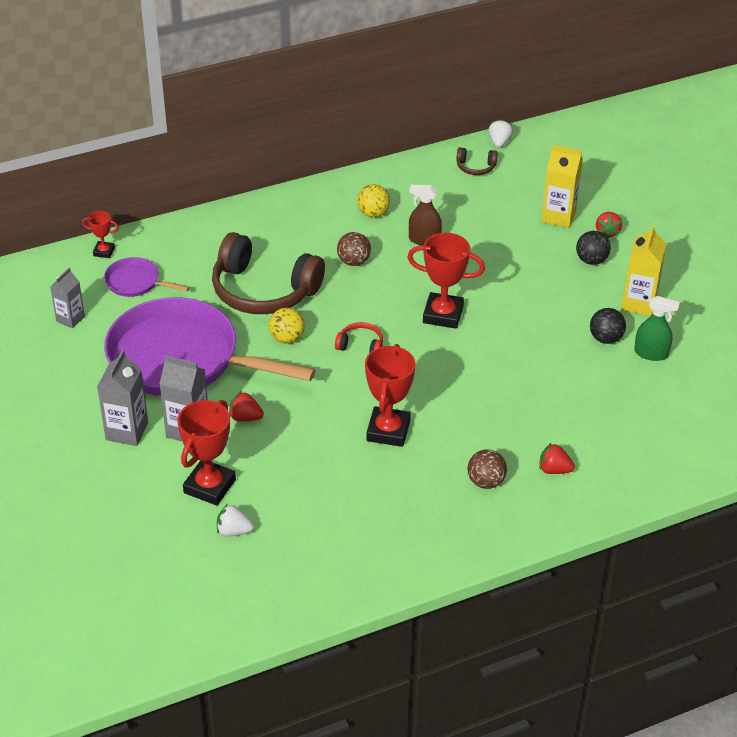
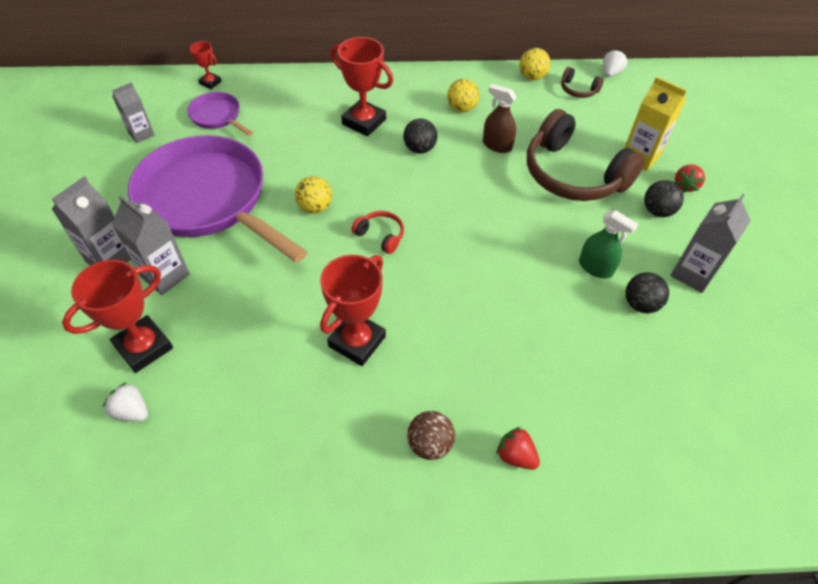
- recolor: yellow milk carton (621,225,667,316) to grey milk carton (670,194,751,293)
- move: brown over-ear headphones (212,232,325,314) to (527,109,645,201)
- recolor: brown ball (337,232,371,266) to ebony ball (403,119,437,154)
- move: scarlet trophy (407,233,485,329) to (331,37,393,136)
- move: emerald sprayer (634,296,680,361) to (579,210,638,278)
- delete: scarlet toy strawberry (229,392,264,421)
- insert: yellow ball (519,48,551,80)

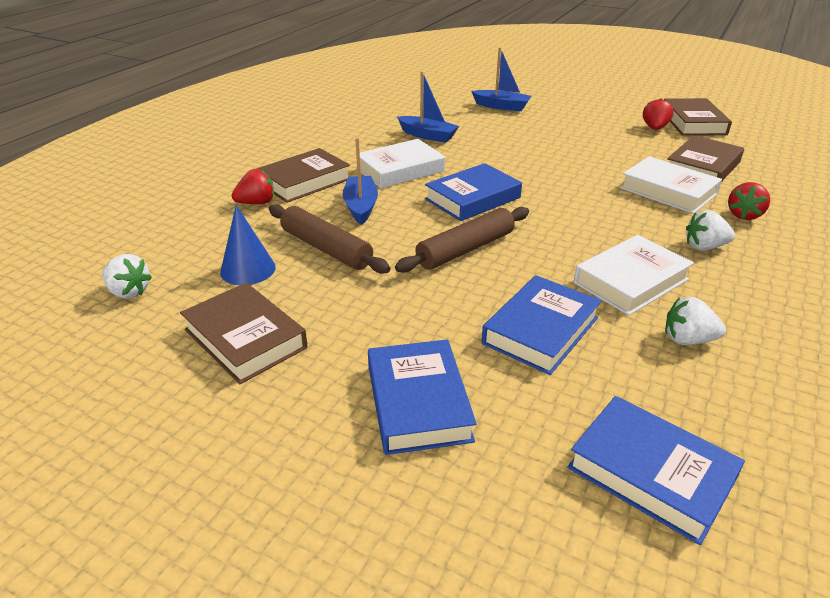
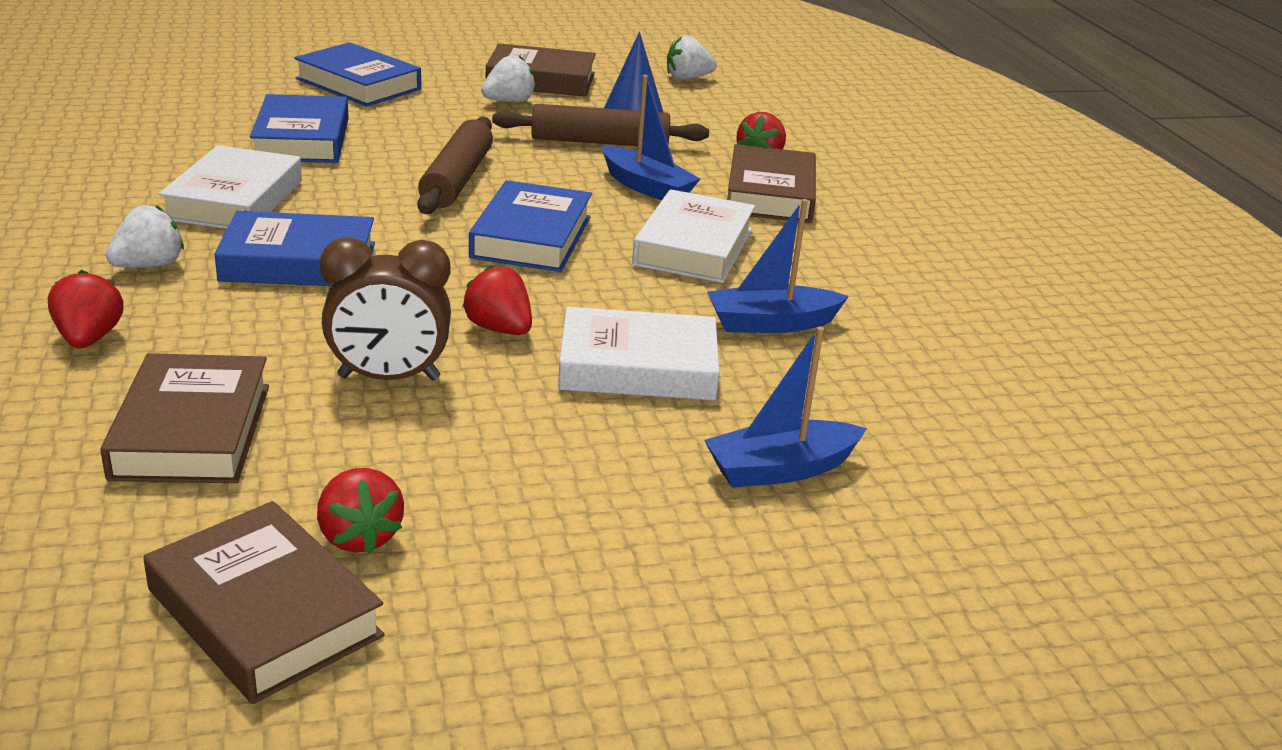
- move: white book (620,156,722,214) to (558,307,720,400)
- move: white toy strawberry (665,297,726,345) to (481,55,536,102)
- move: royal blue book (567,396,745,545) to (214,211,375,286)
- insert: brown bedside clock (320,237,451,381)
- insert: scarlet toy strawberry (462,265,532,335)

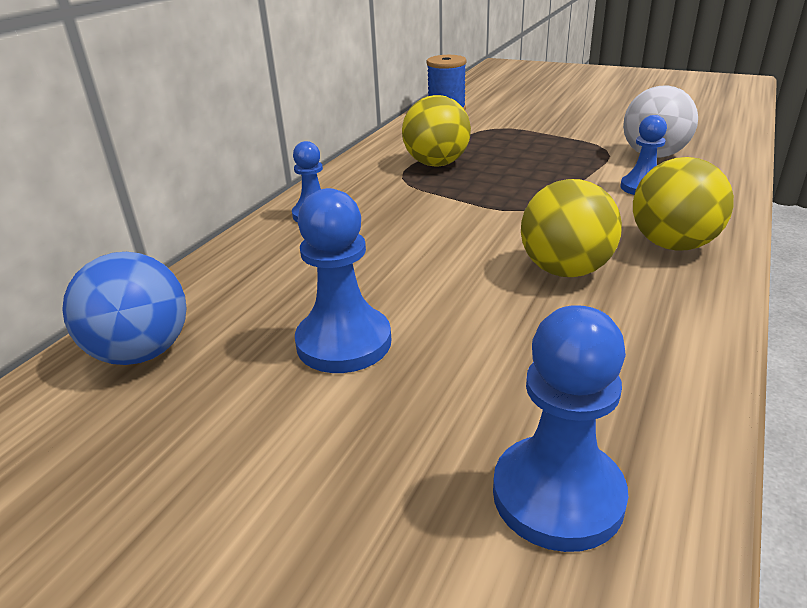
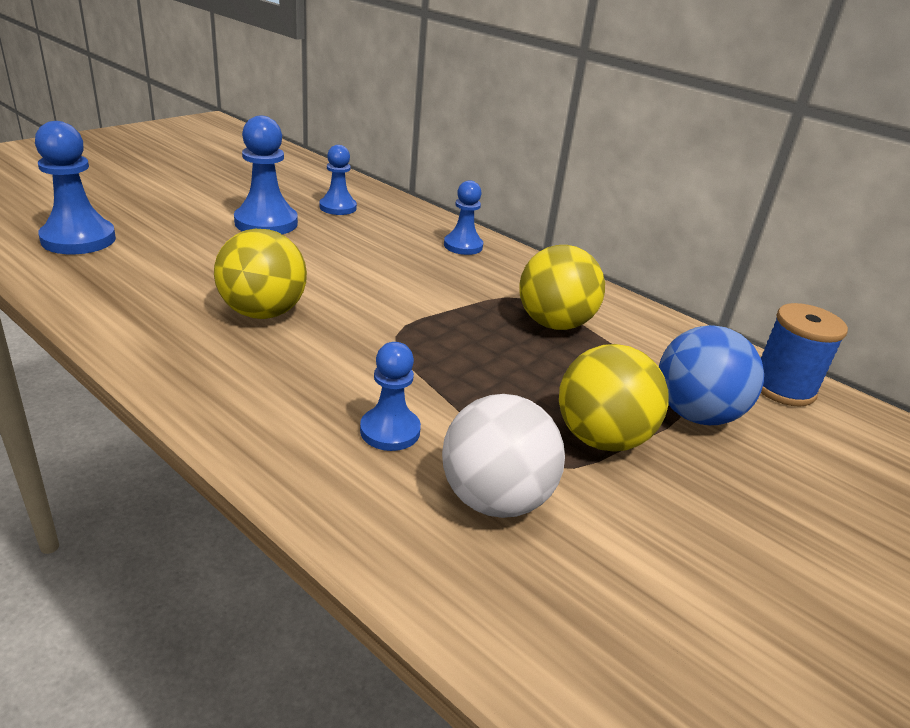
- move: yellow ball (633,157,734,251) to (559,344,668,452)
- move: royal blue ball (62,252,187,365) to (659,325,764,425)
- insert: royal blue chess pawn (320,145,357,215)

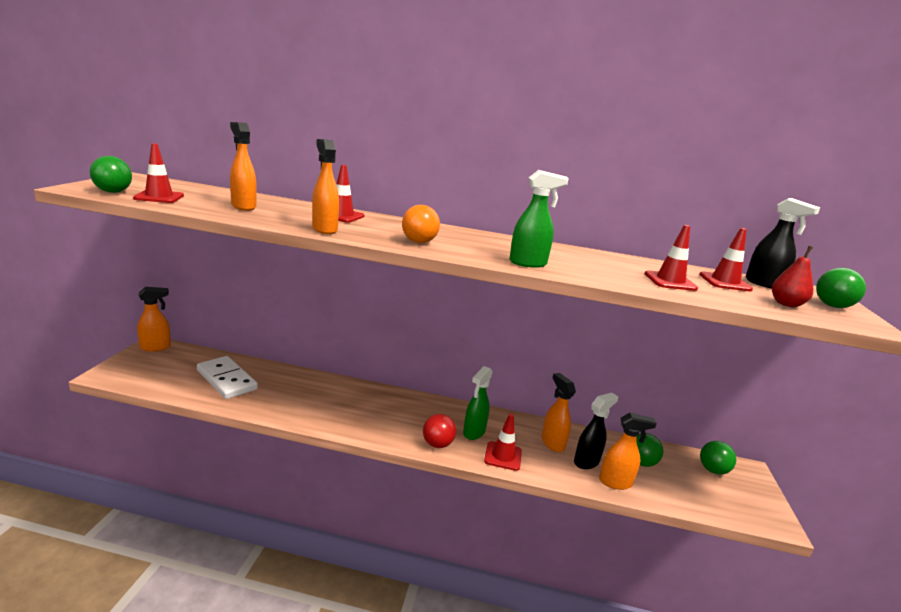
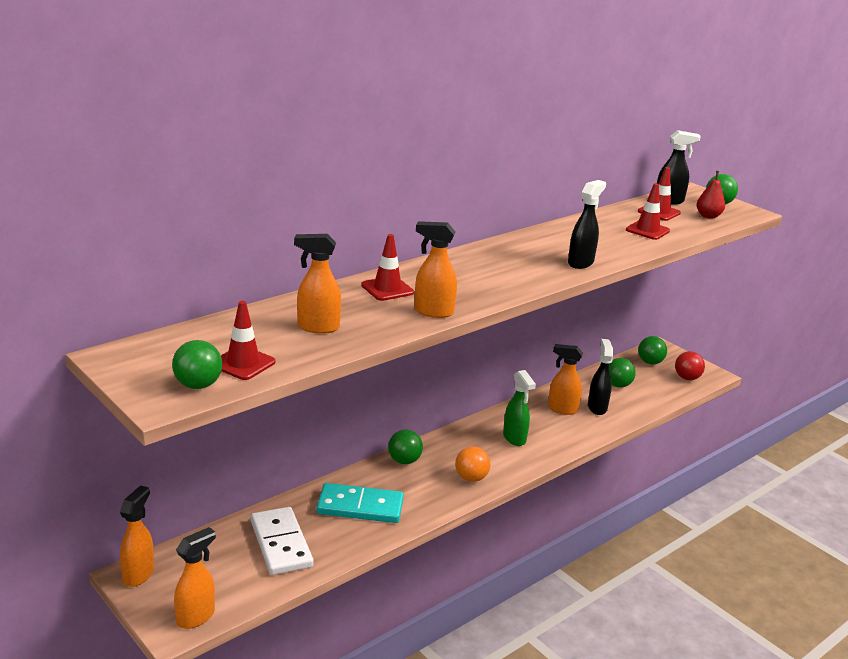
- recolor: emerald sprayer (509,170,569,268) to ebony sprayer (568,180,606,269)
- move: orange-coloured ball (402,205,440,243) to (455,446,491,482)
- rotate: white domino piece (197,356,258,399) = (251,507,314,575) 75 degrees clockwise
- move: orange-coloured sprayer (599,413,657,490) to (174,527,216,629)
- move: scarlet ball (423,414,456,448) to (675,351,705,380)
- delete: scarlet safety cone (484,414,522,471)
- insert: emerald ball (388,430,423,464)
- insert: aqua domino piece (317,483,404,523)

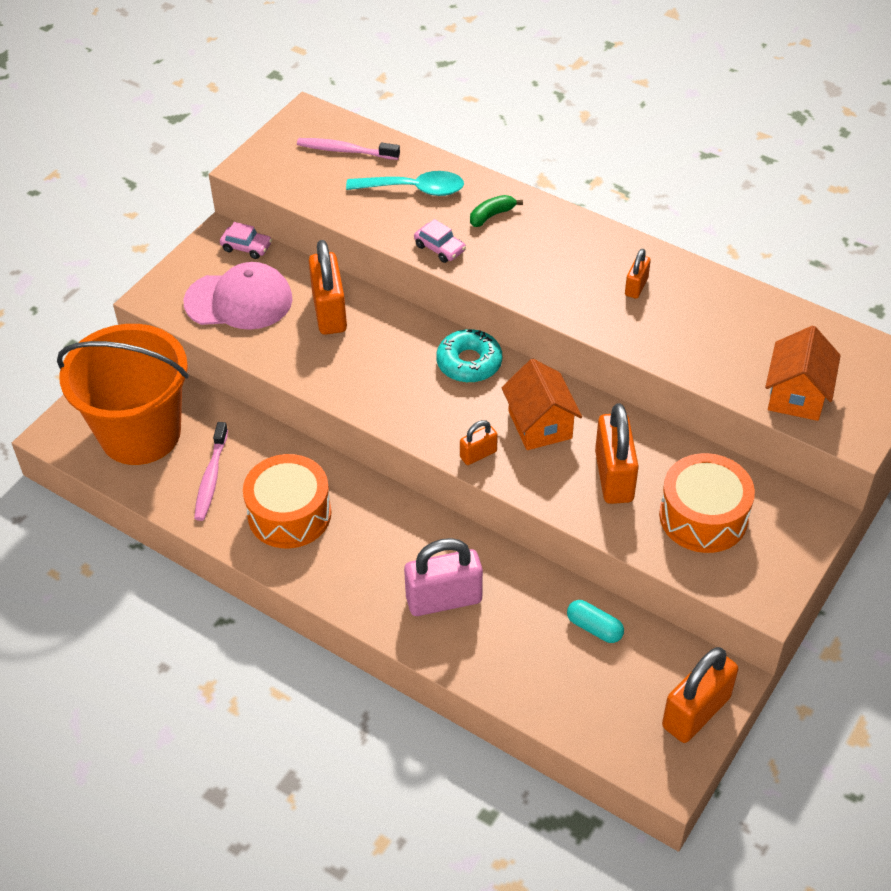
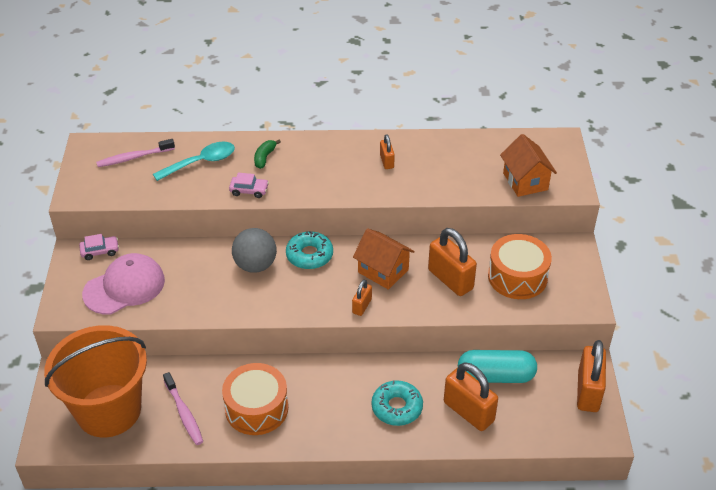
- move: orange-coloured padlock (309,240,347,335) to (444,362,498,431)
- replace: pink padlock (404,538,483,616) to aqua donut (371,380,423,426)
- resize: aqua pill shape (567,600,624,643) = (458,350,537,383) x1.83
- insert: grey ball (232,228,277,273)

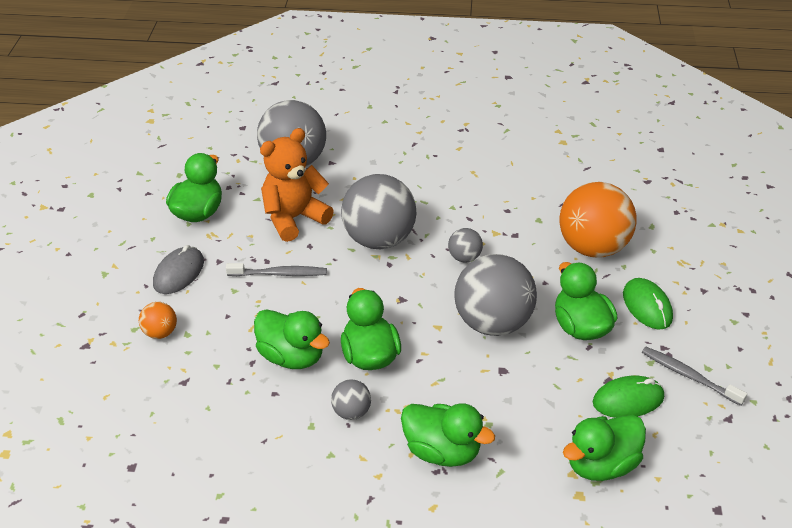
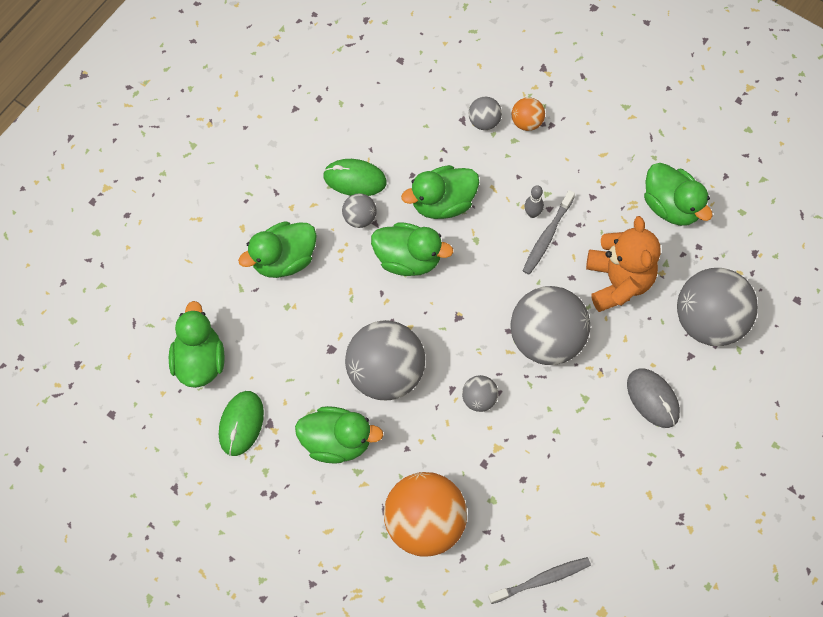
- move: grey PC mouse (153,245,204,294) to (627,368,680,428)
- move: emerald PC mouse (623,278,673,330) to (323,159,387,196)
- move: grey toothbrush (642,347,747,406) to (488,557,591,604)
- insert: grey ball (469,97,502,130)
- insert: grey tenpin (524,185,544,218)

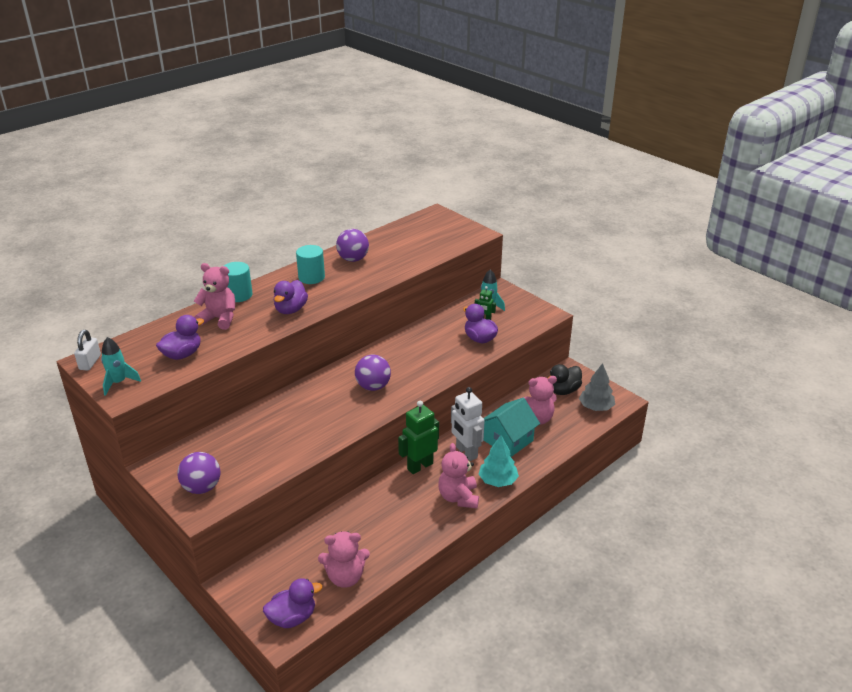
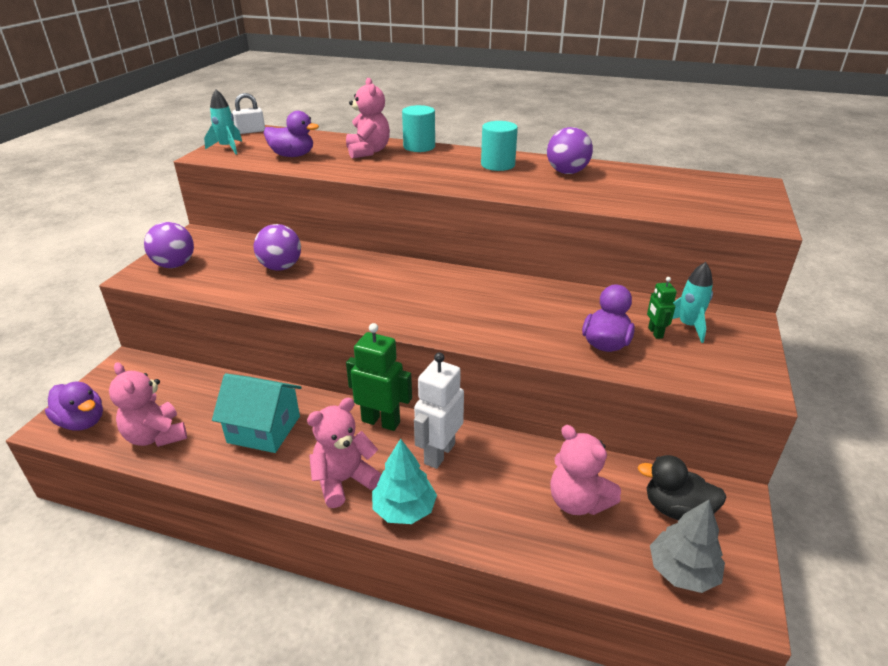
- delete: royal purple rubber duck (274,280,308,314)
- move: royal purple ball (355,355,391,391) to (254,224,301,271)
- move: aqua cottage (484,398,540,457) to (212,373,302,453)

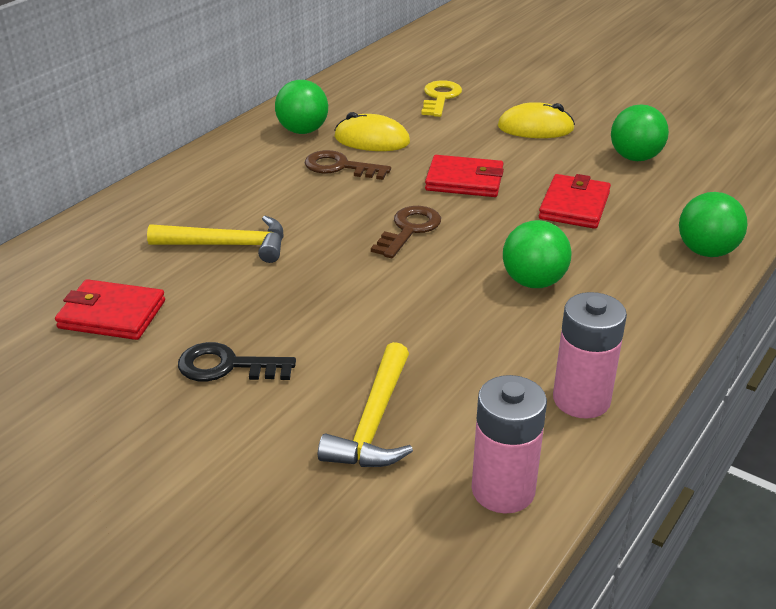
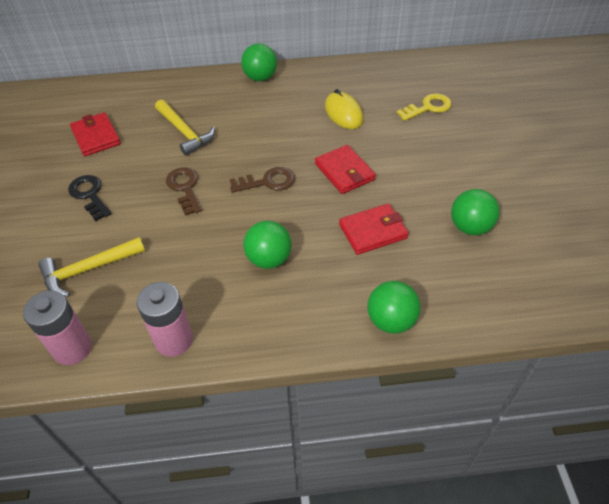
- move: emerald ball (275,80,328,134) to (241,43,277,81)
- delete: yellow PC mouse (498,102,575,138)
- move: brown door key (305,150,391,180) to (166,167,202,216)

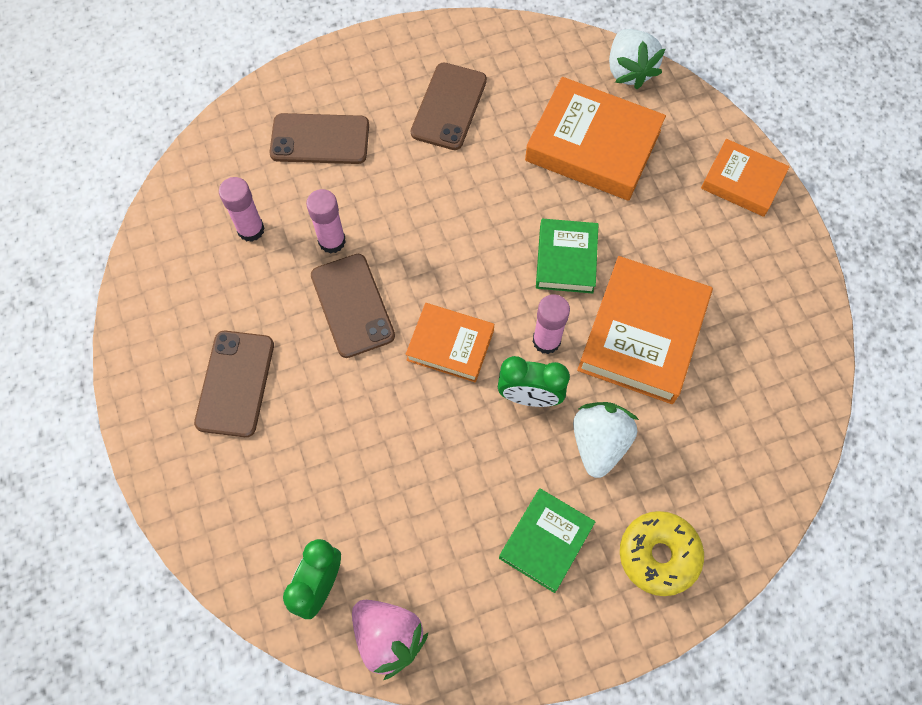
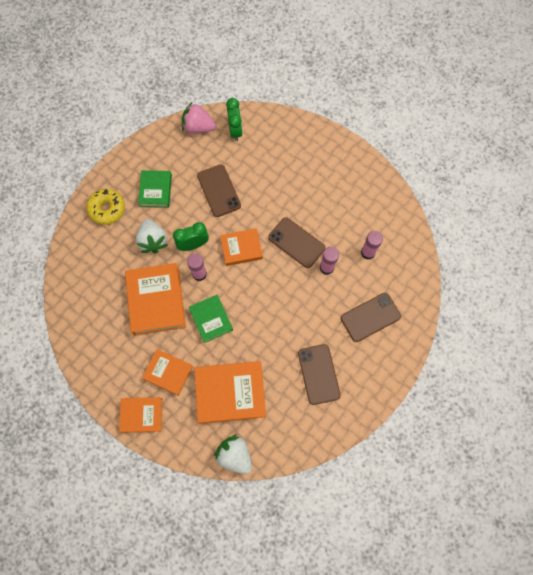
- move: brown phone (194,331,274,437) to (197,164,241,217)
- insert: orange-coloured book (142,349,193,396)

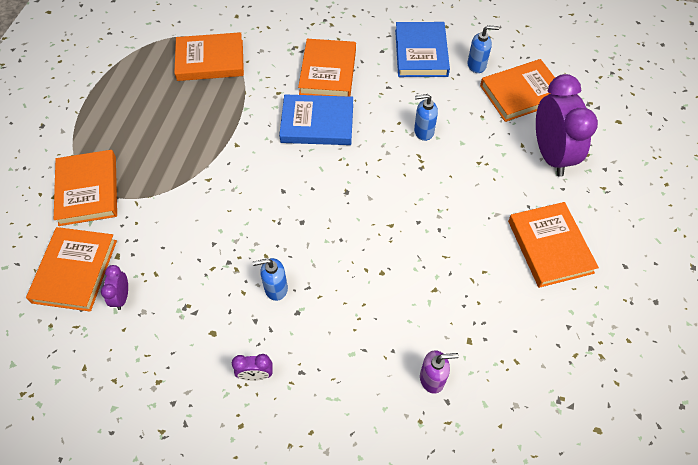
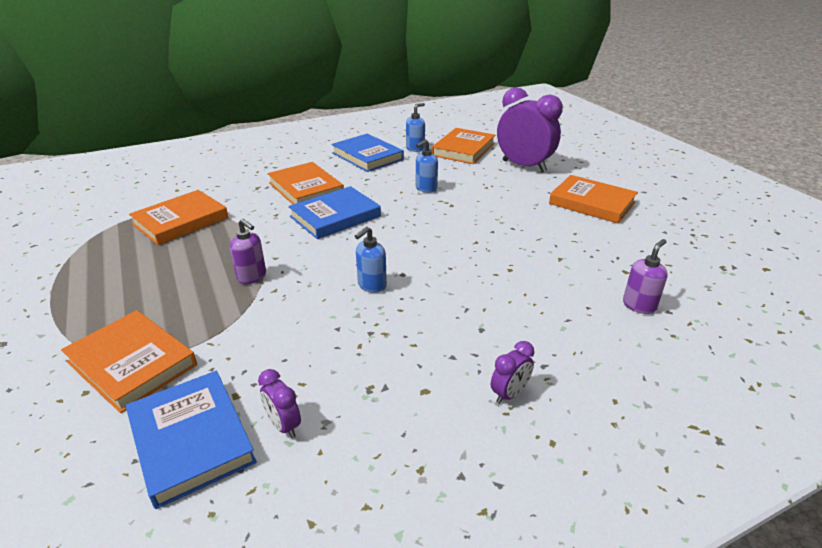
- recolor: orange-coloured book (26,227,117,312) to royal blue book (126,371,257,509)
- move: royal blue soap dispenser (253,258,288,301) to (355,227,387,293)
- insert: royal purple soap dispenser (230,219,266,284)

